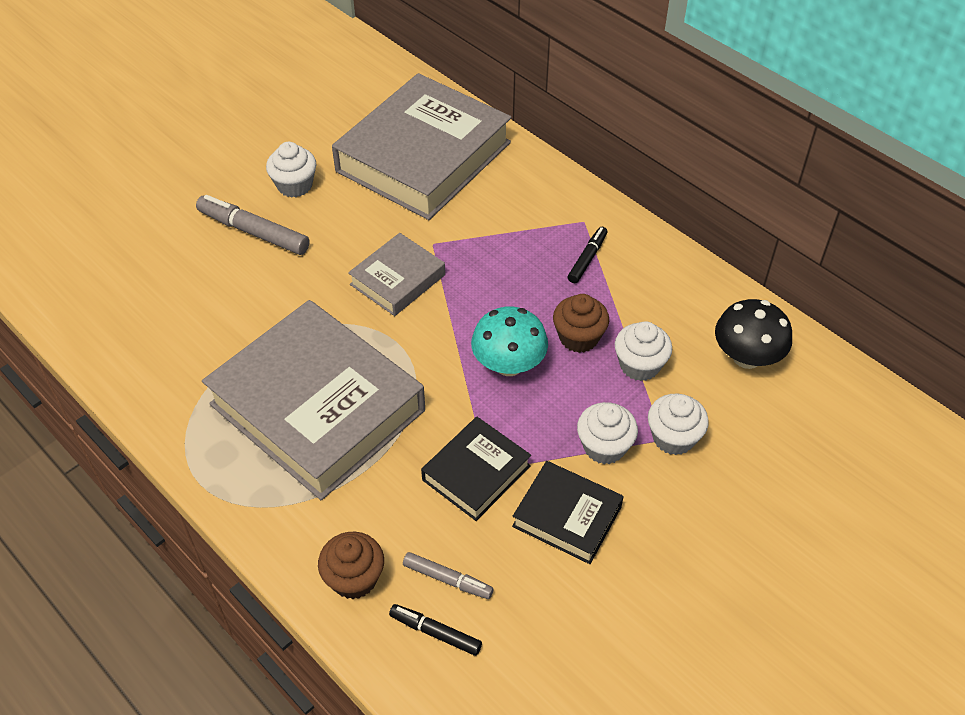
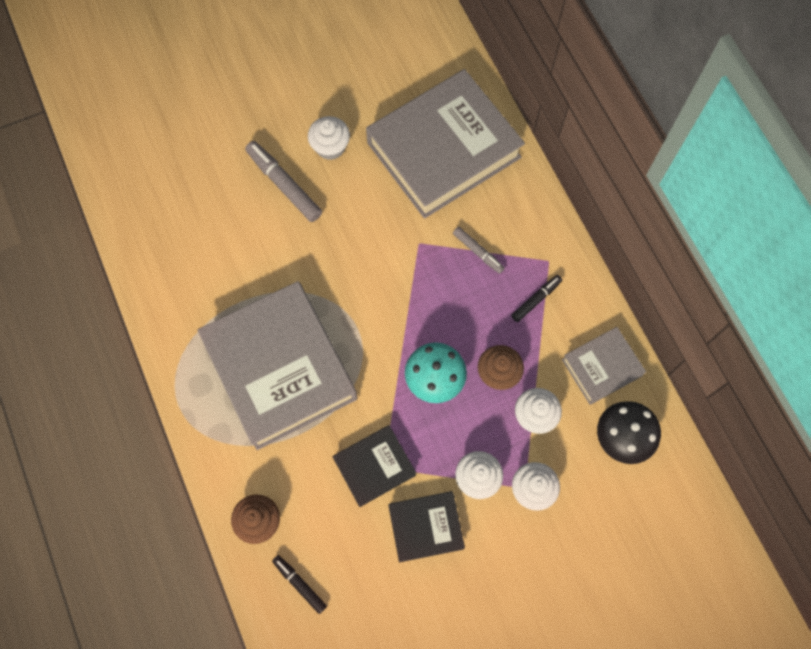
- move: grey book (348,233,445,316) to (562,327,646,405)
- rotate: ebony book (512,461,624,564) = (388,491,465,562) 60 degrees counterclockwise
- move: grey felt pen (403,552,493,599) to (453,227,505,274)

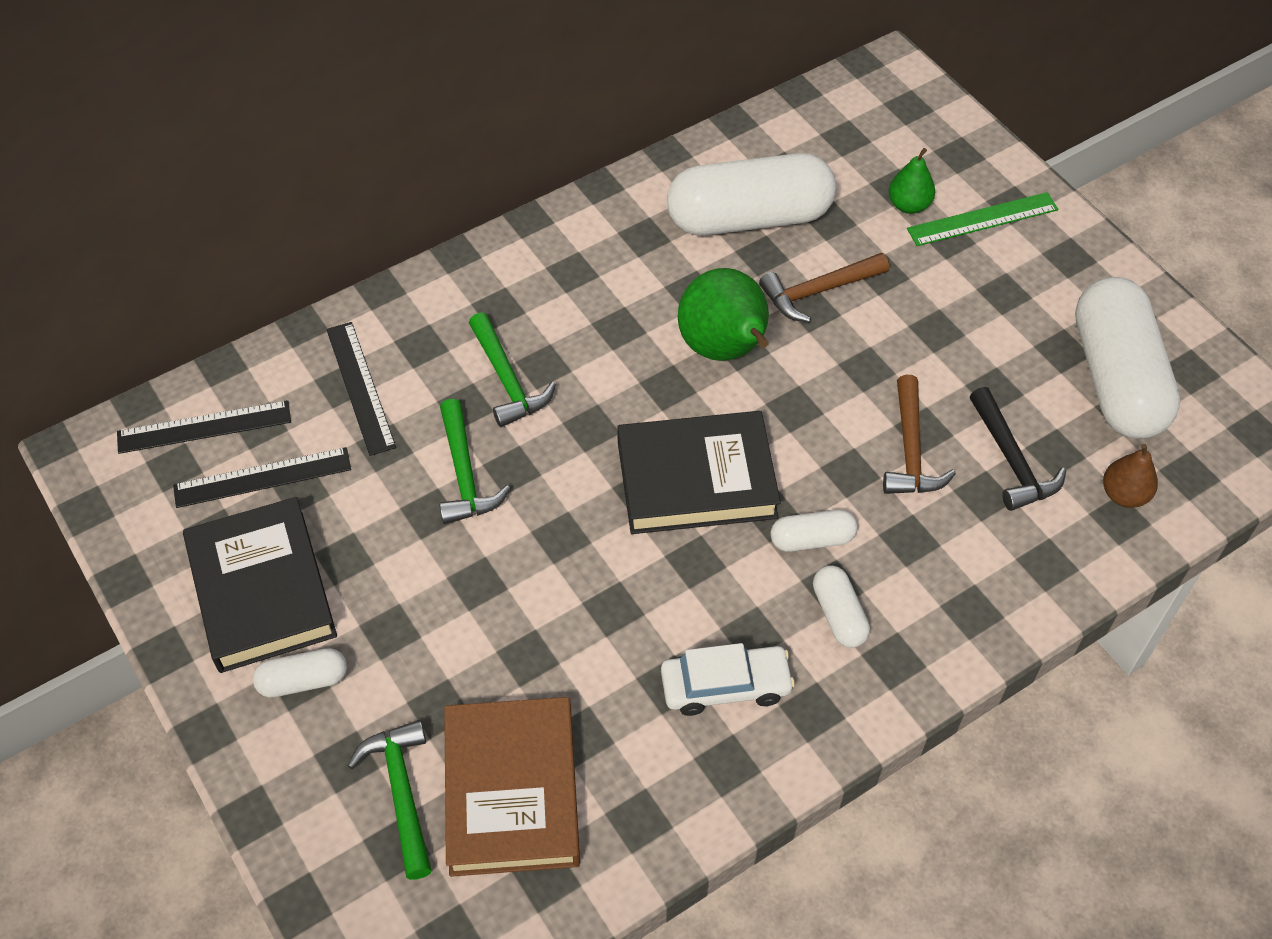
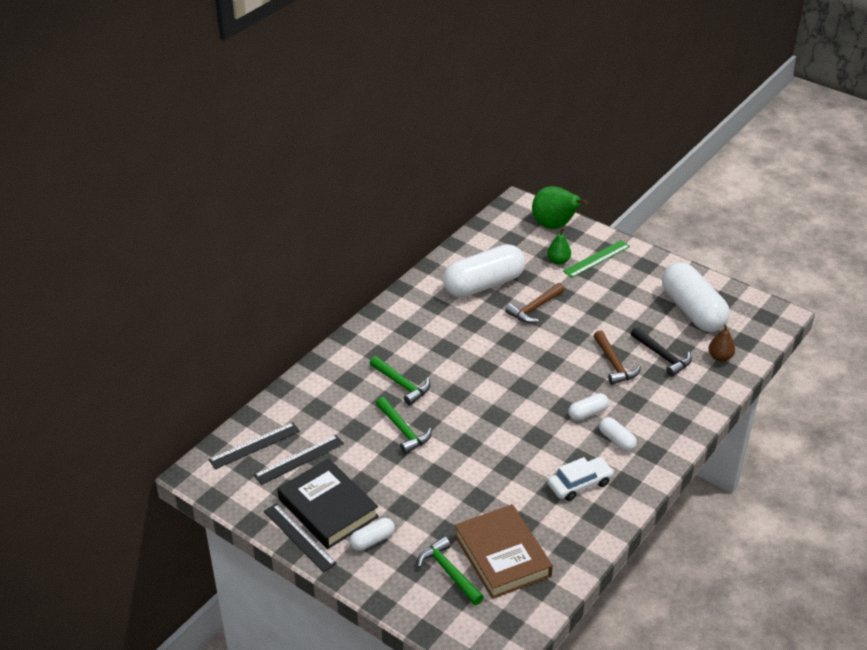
- move: emerald pear (678,268,769,361) to (532,186,588,229)
- move: ebony ruler (326,322,396,456) to (263,503,337,572)
- delete: ebony book (617,411,781,534)

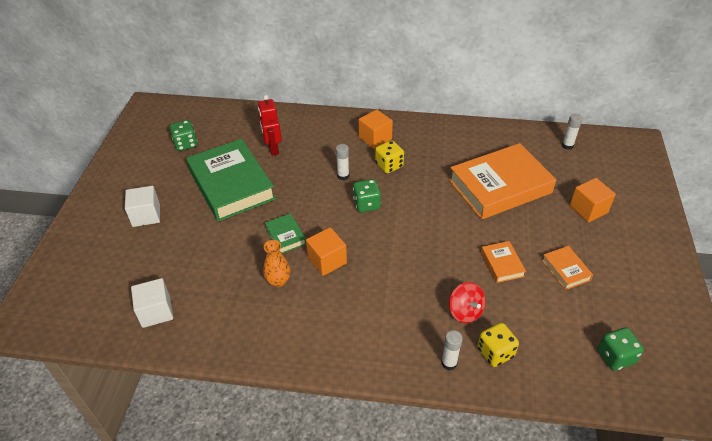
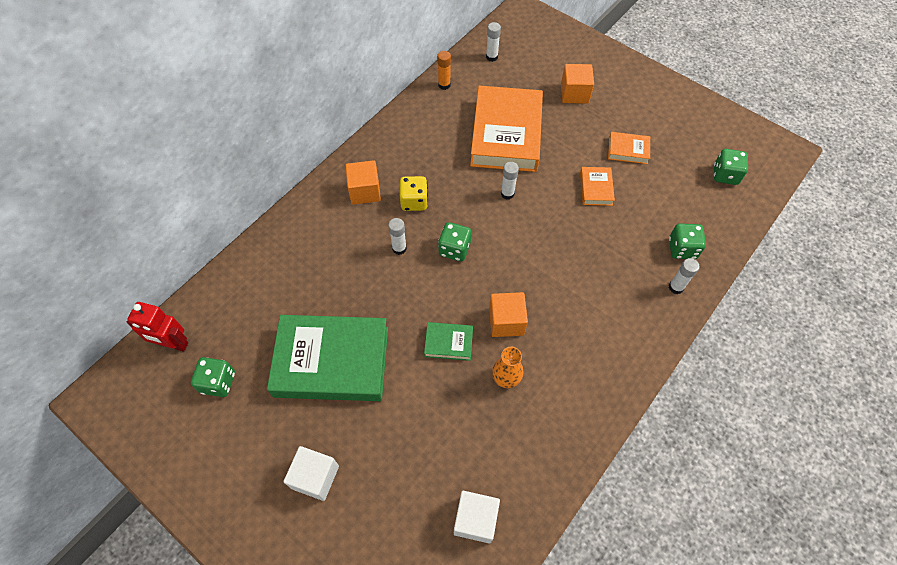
- move: scarlet toy robot (258,95,282,156) to (127,302,188,352)
- rotate: orange-coloured book (481,241,526,283) = (580,167,615,206) 75 degrees clockwise
- delete: scarlet toy top (449,282,486,323)
- recolor: yellow die (477,323,519,367) to emerald die (669,224,706,259)
- insert: orange-coloured stick of glue (437,51,451,90)
- insert: white stick of glue (501,162,519,200)

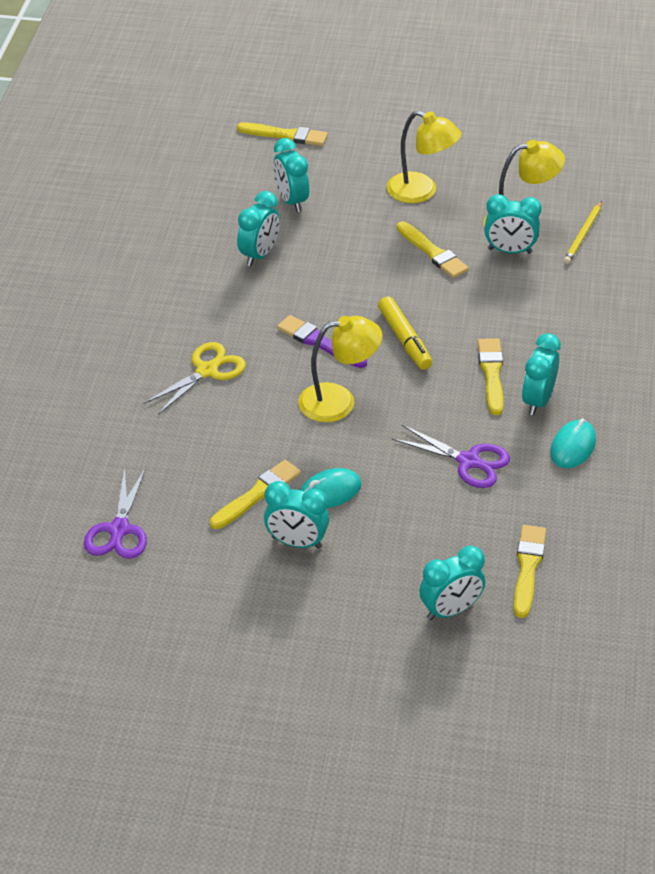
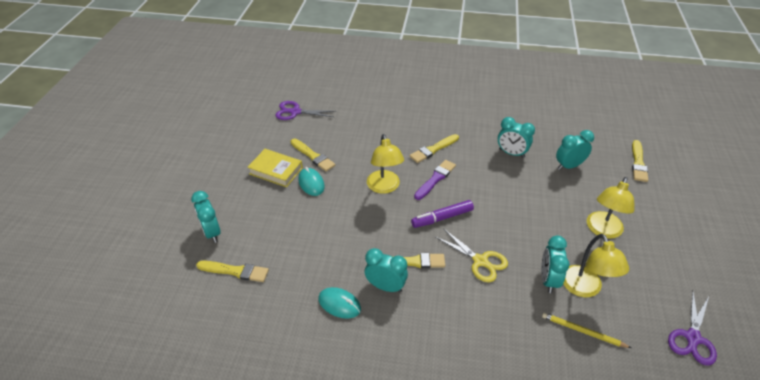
- move: yellow paint brush (397,221,469,278) to (409,134,459,163)
- recolor: yellow felt pen (378,296,432,370) to royal purple felt pen (411,200,474,228)
- move: yellow scissors (144,342,246,415) to (436,228,508,282)
- move: royal purple scissors (392,425,510,488) to (668,292,717,366)
- replace: aqua bedside clock (264,481,329,549) to yellow book (247,149,303,187)

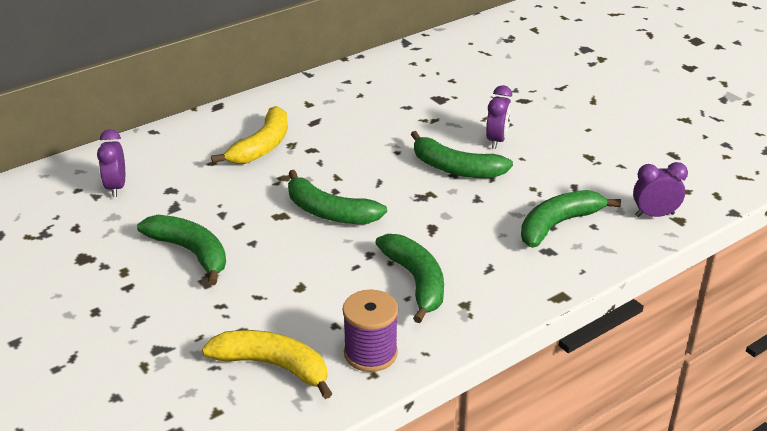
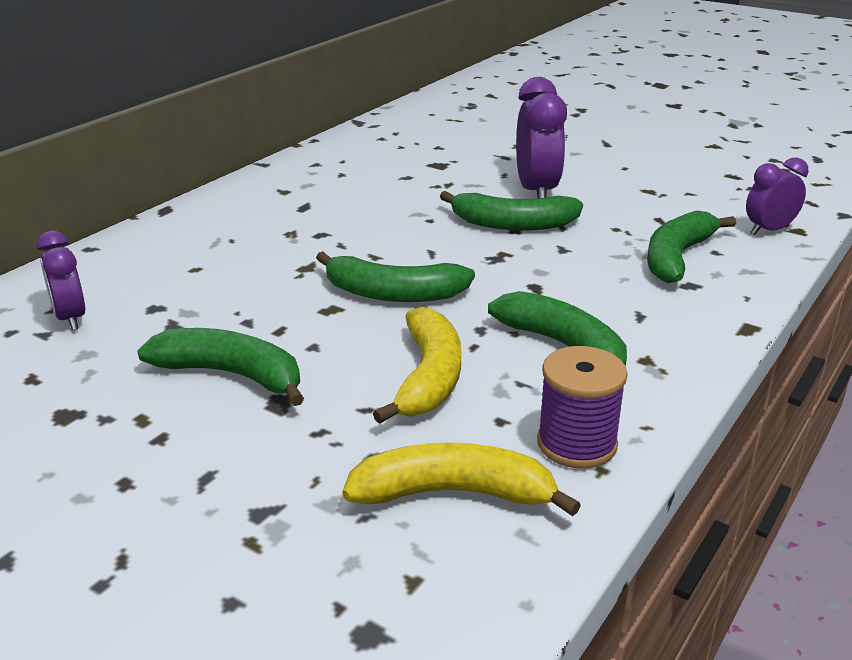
- resize: royal purple bedside clock (486,85,512,149) = (516,77,567,199) x1.60
- move: yellow banana fruit (211,106,288,164) to (373,307,461,424)

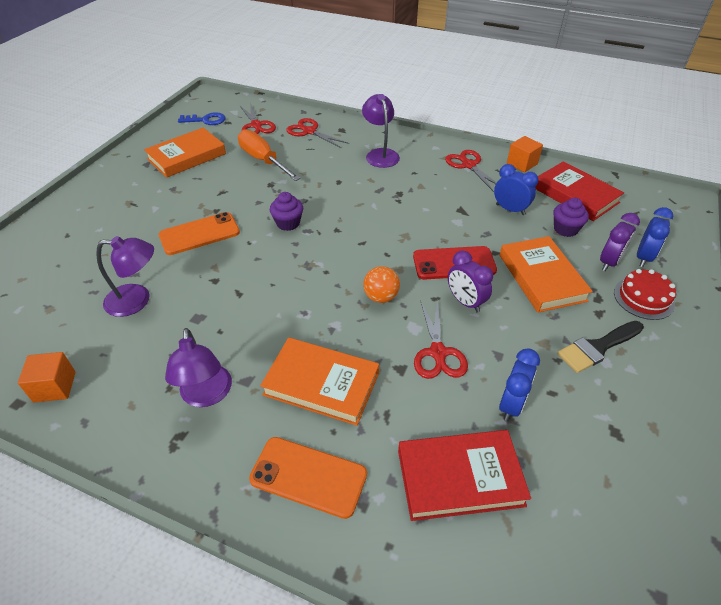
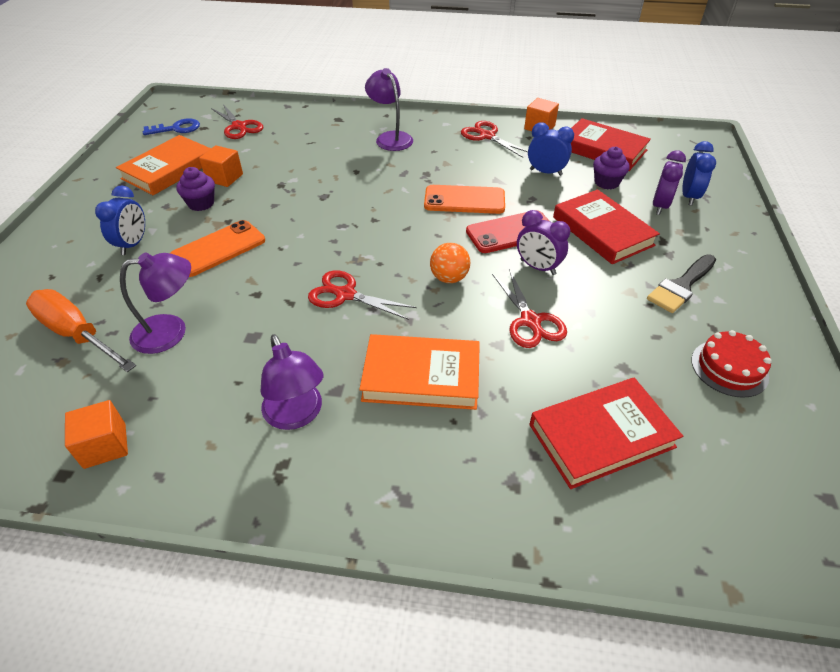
- move: scarlet scissors (286,118,349,148) to (308,270,417,320)
- move: orange-coloured flat screwdriver (238,129,301,181) to (26,289,137,372)
- move: royal purple fairy cake (270,192,303,231) to (176,167,215,211)
- recolor: orange-coloured book (500,236,593,313) to scarlet book (553,189,660,264)
- move: scarlet gateau (614,269,676,320) to (691,330,772,398)
- move: royal blue bedside clock (499,348,540,421) to (95,185,145,255)
- move: orange-coloured phone (249,437,367,519) to (424,185,505,214)
- insert: orange-coloured solid cube (199,145,243,187)

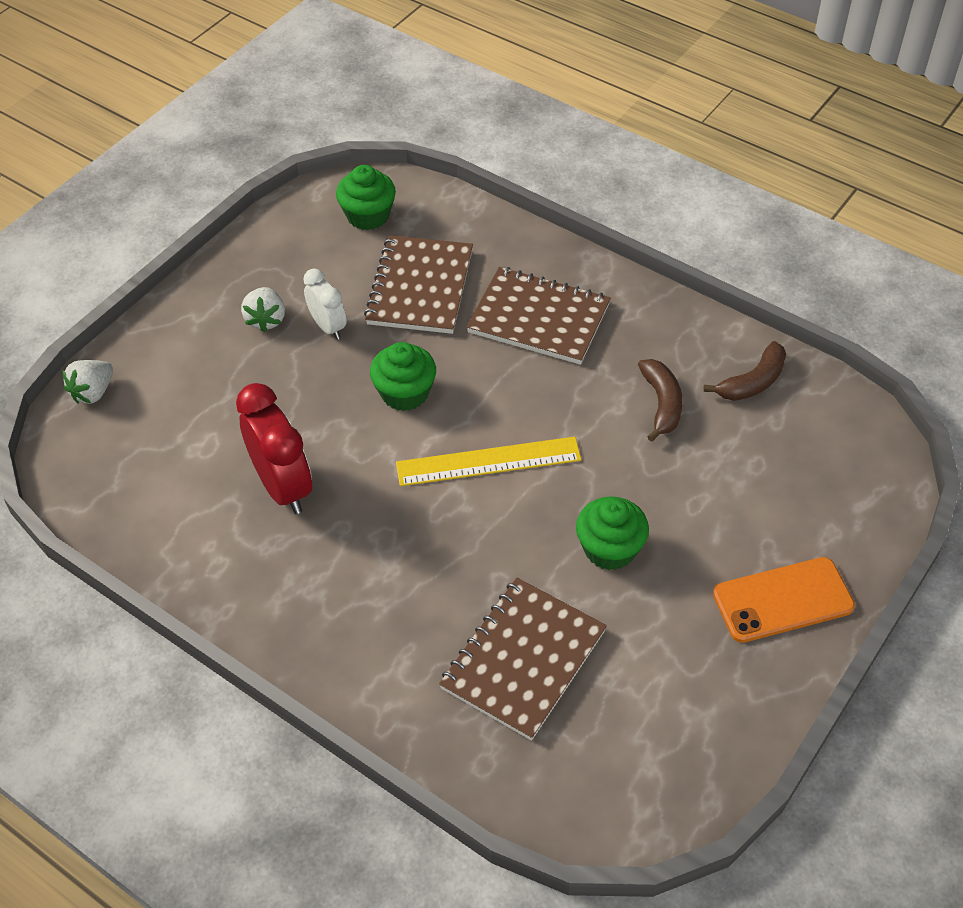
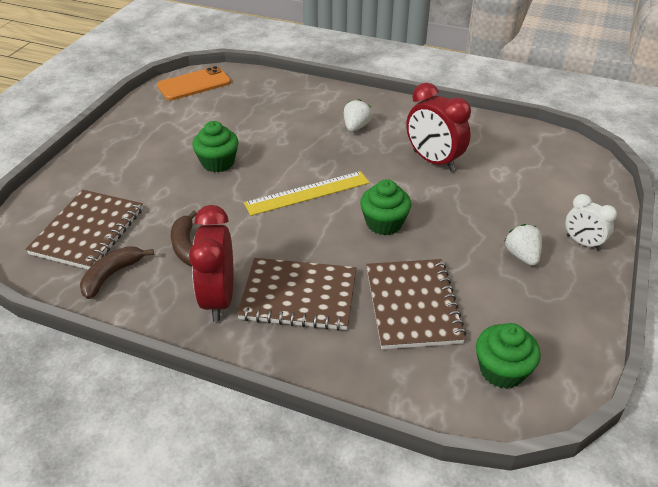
- move: white bedside clock (303,269,347,340) to (565,194,617,250)
- move: white toy strawberry (63,360,113,404) to (344,99,372,132)
- move: orange-coloured phone (713,557,855,643) to (157,66,231,100)
- move: brown exercise book (439,577,607,741) to (25,190,143,269)
- insert: scarlet bedside clock (189,205,233,322)

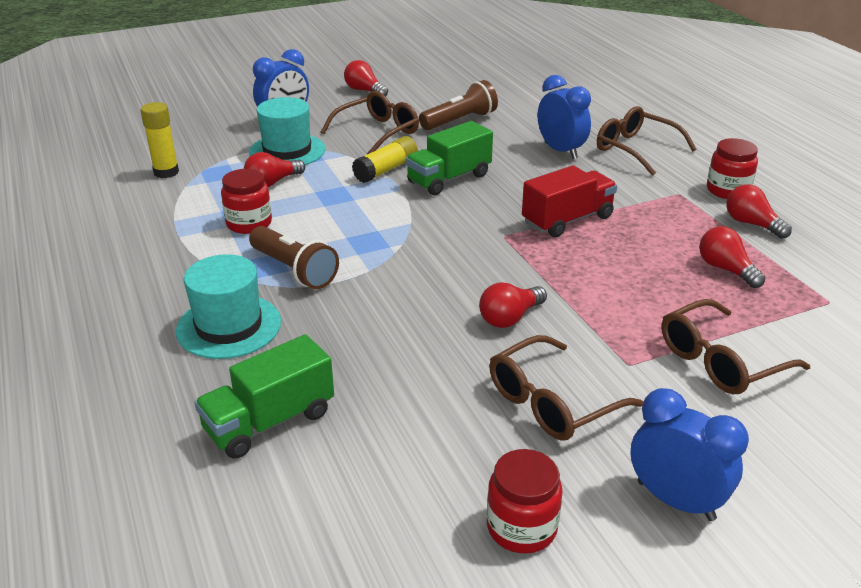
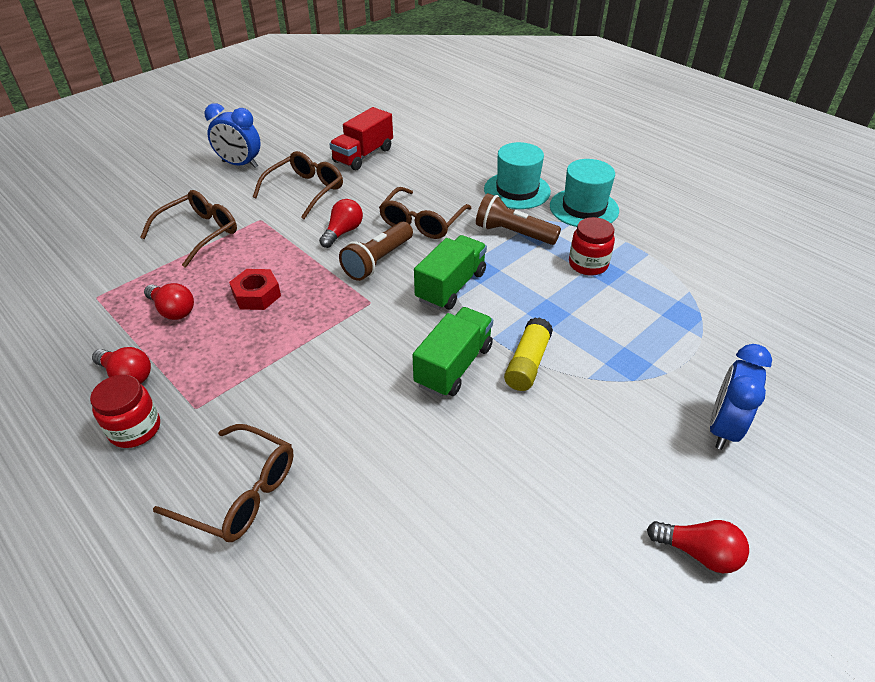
- delete: royal blue bedside clock (538,75,591,159)
- move: brown flashlight (419,80,498,130) to (339,221,413,281)
- move: brown glasses (321,91,419,154) to (379,187,472,239)
- move: aqua hat (249,97,325,165) to (550,159,619,227)
- delete: yellow stick of glue (141,102,179,178)
- delete: scarlet light bulb (244,152,305,187)
- move: scarlet truck (522,165,617,237) to (329,107,393,170)
- move: emerald truck (194,334,334,459) to (414,235,487,310)
- delete: scarlet preserve jar (487,449,563,554)
- insert: scarlet hex nut (229,269,281,310)

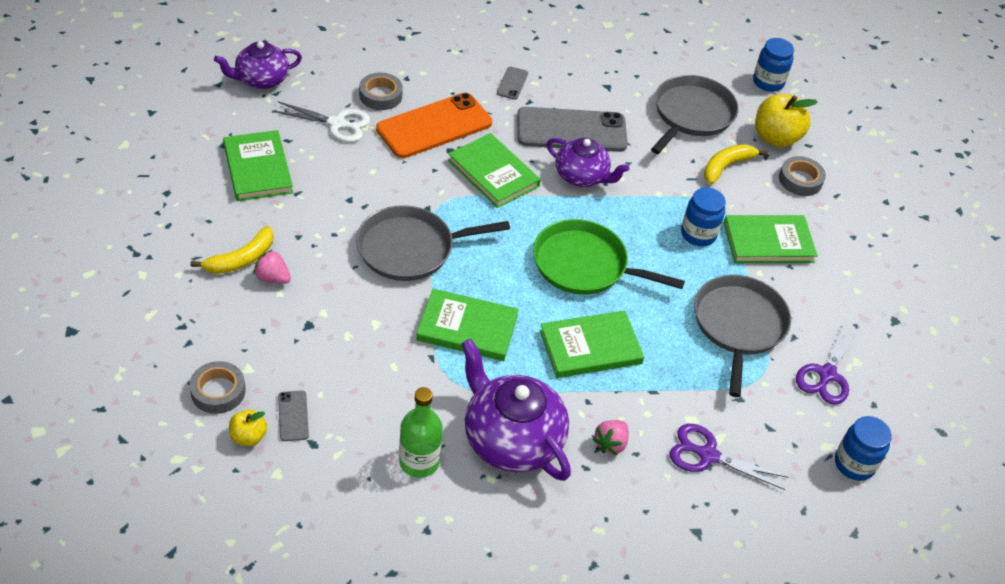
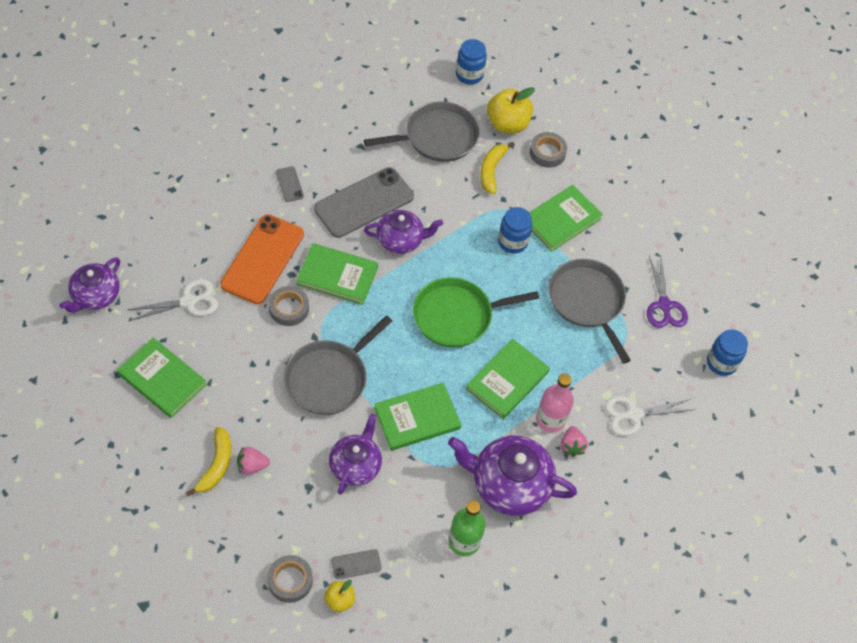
- move: grey tape (359,73,403,110) to (269,286,309,326)
- rotate: grey pan (651,75,739,154) = (364,101,479,162) 75 degrees clockwise
- rotate: grey phone (278,391,309,441) = (331,549,381,579) 60 degrees counterclockwise
- recolor: royal purple scissors (669,424,788,490) to white scissors (605,396,696,436)
- insert: pink bottle (536,374,574,433)
- insert: royal purple tea pot (329,414,382,495)

